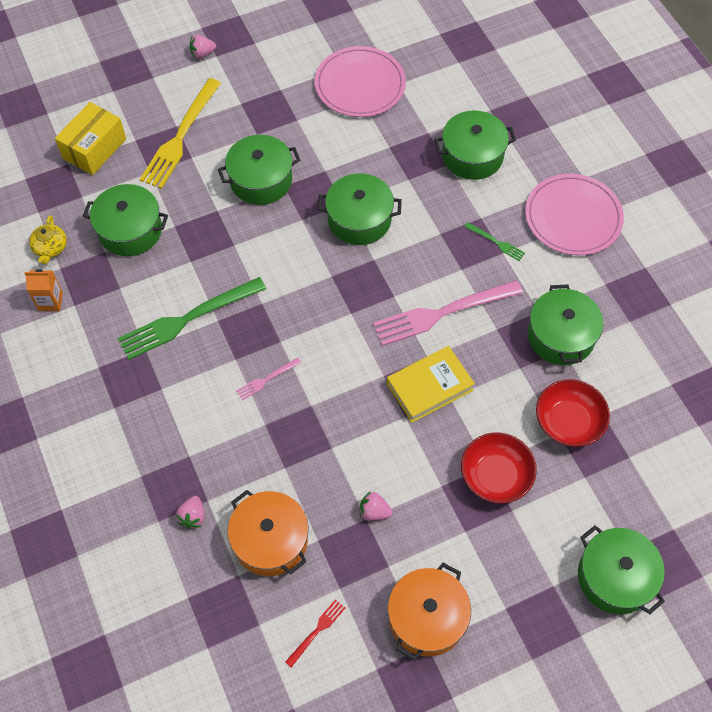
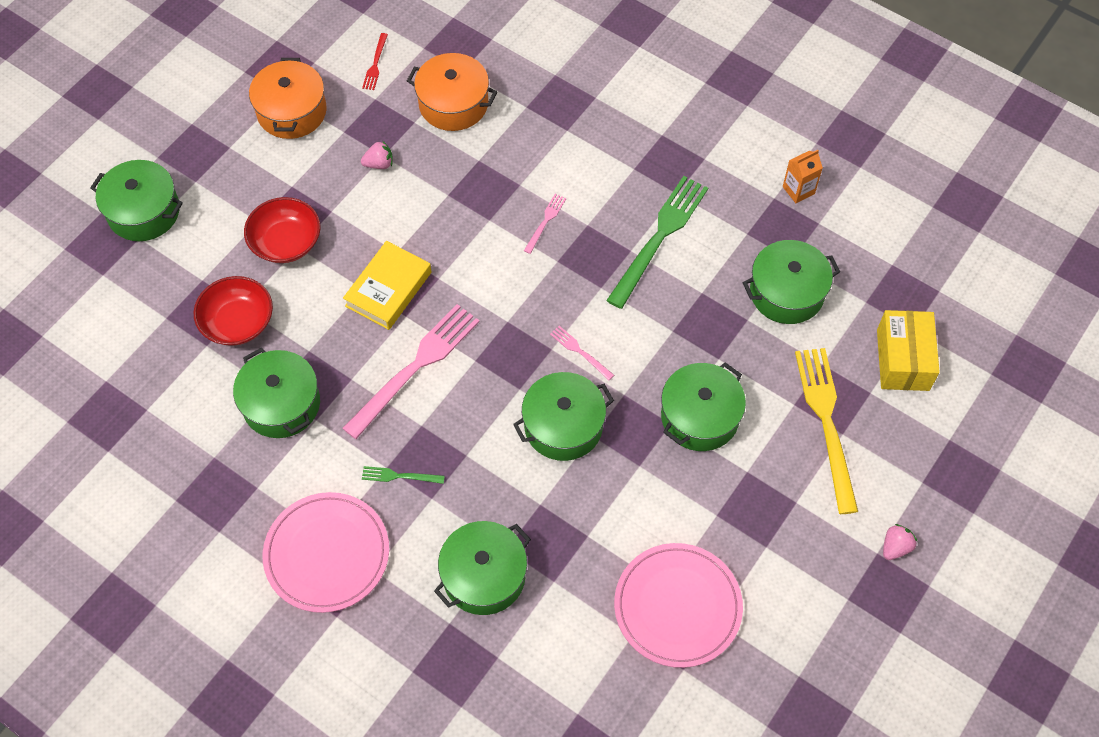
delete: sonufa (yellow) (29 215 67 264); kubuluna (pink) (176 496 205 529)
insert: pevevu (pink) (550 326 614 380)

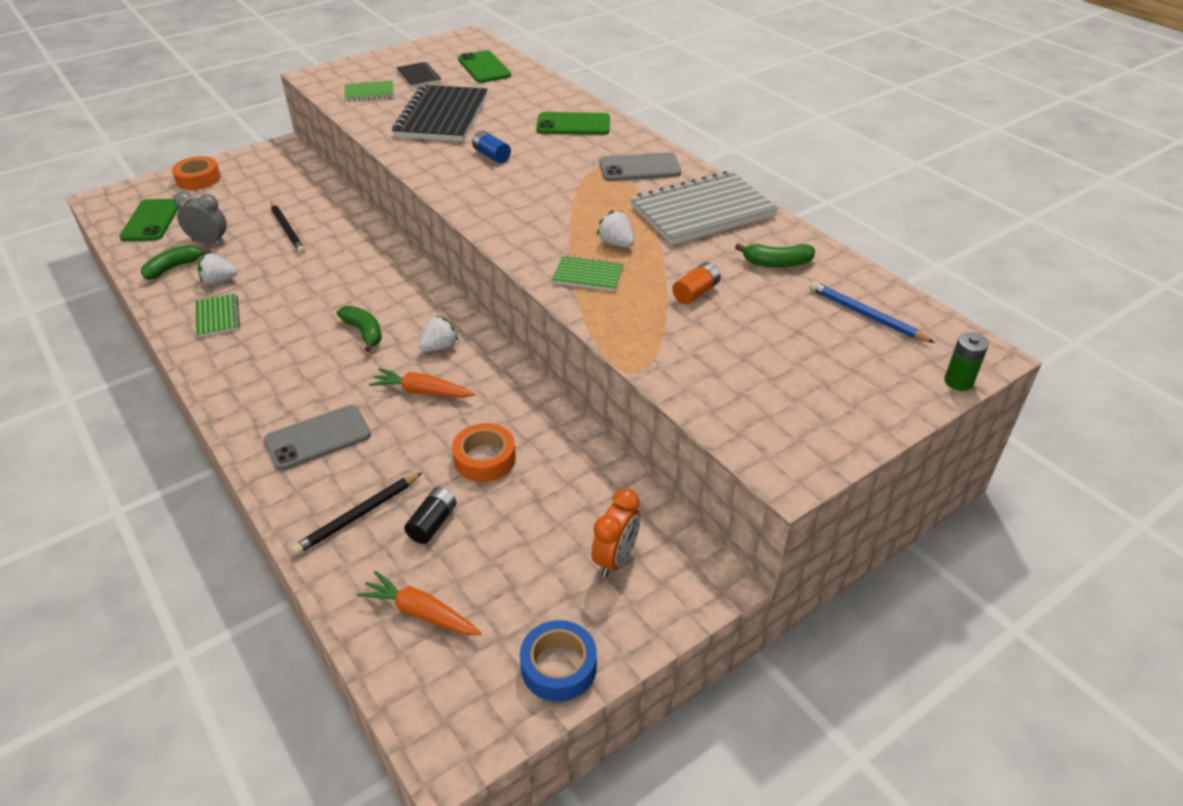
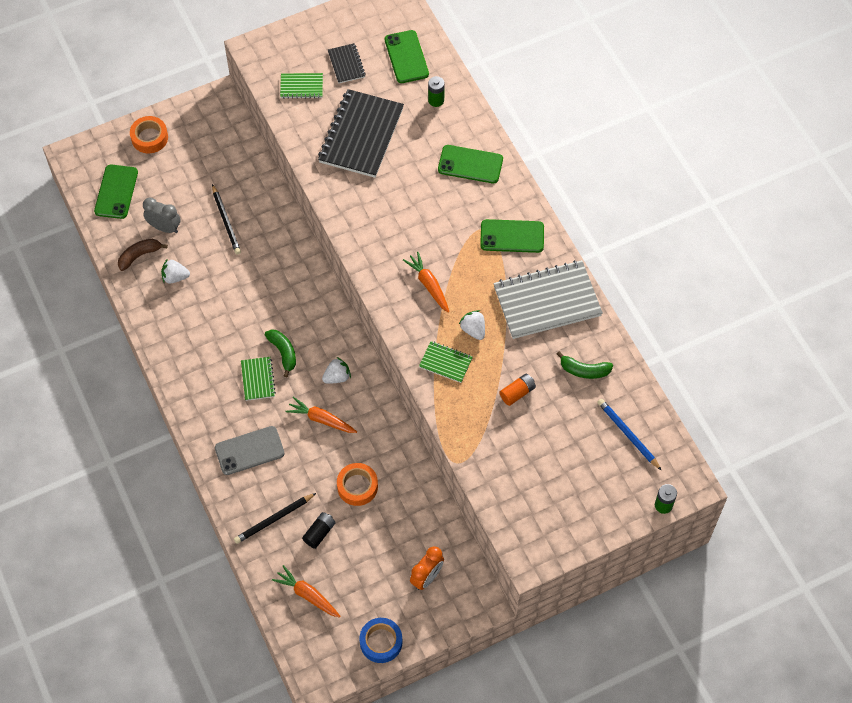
delete: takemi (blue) (472 131 511 163)
insert: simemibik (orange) (403 252 449 313); takemi (green) (428 76 445 107)
move: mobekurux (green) (196 294 240 337) to (241 357 276 401)
recolor: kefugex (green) (141 245 210 280) to kefugex (brown) (118 239 168 271); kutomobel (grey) (599 152 681 181) to kutomobel (green) (480 219 544 253)

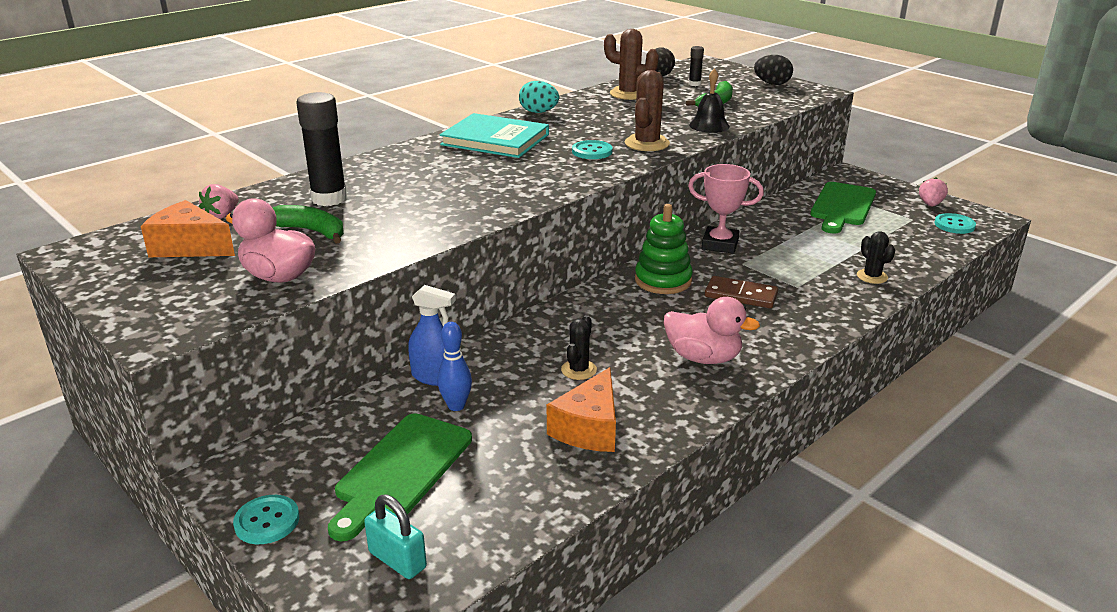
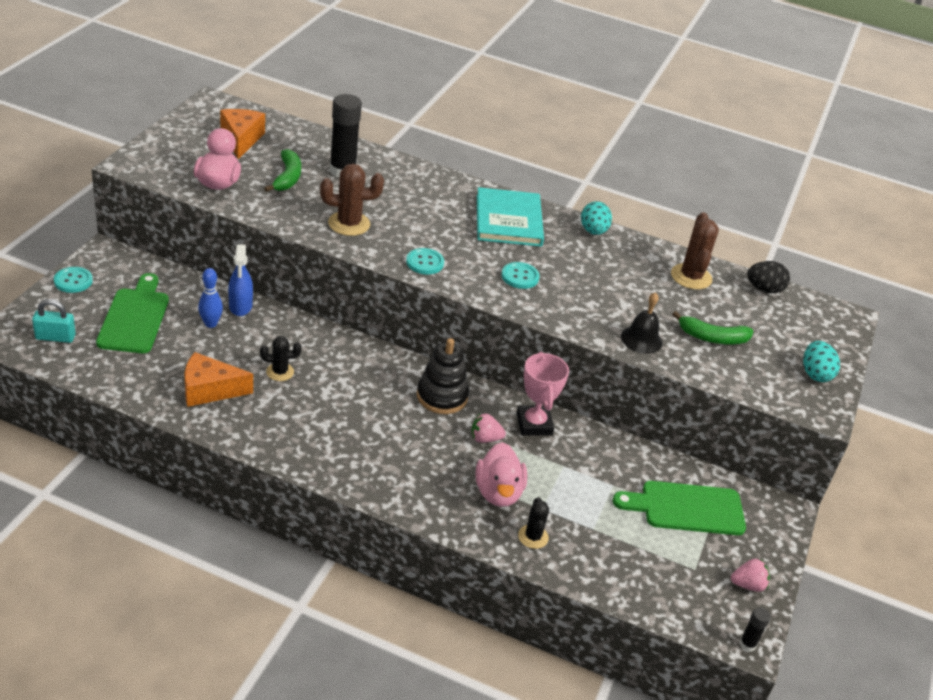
delete: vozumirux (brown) (705 276 778 308)
move: kubuluna (pink) (199 184 239 219) to (471 413 506 443); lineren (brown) (624 70 670 151) to (320 164 384 236); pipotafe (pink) (664 297 760 364) to (475 442 527 507); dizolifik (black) (689 46 704 86) to (740 607 771 652); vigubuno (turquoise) (934 213 976 234) to (406 248 444 274)
recolor: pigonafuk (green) (635 204 693 294) to pigonafuk (black) (417 338 469 414); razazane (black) (754 55 793 85) to razazane (turquoise) (803 341 840 382)
rotate: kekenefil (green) (328 413 472 541) = (96 273 169 353) 90 degrees clockwise; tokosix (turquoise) (364 494 427 579) = (32 299 76 343) 75 degrees clockwise; lineren (black) (857 231 895 284) = (518 497 549 549) 45 degrees counterclockwise

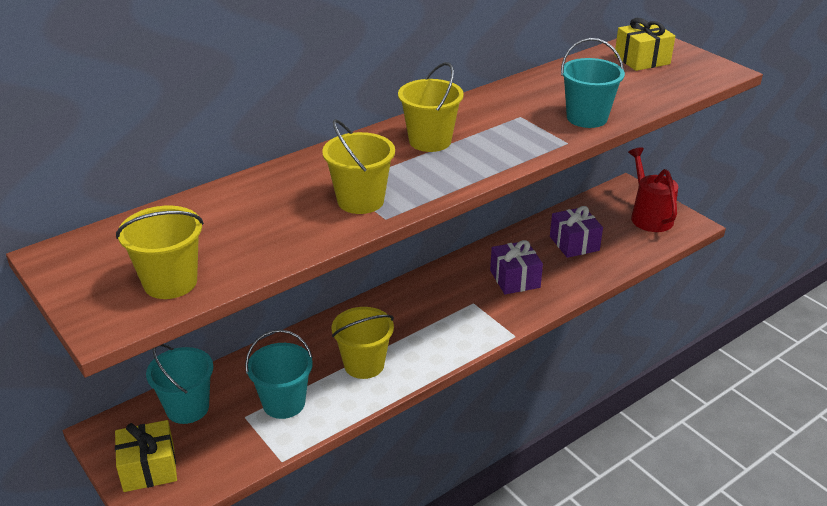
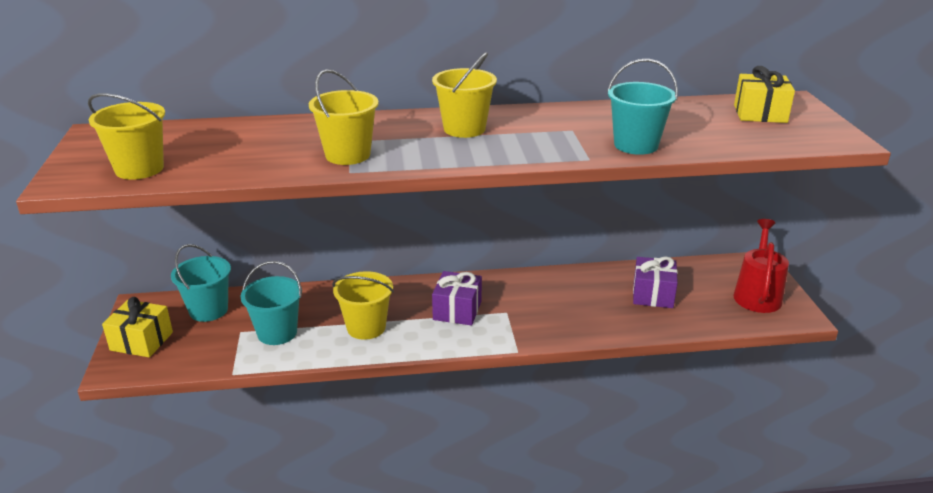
move: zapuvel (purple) (490 240 543 294) to (432 271 482 326)

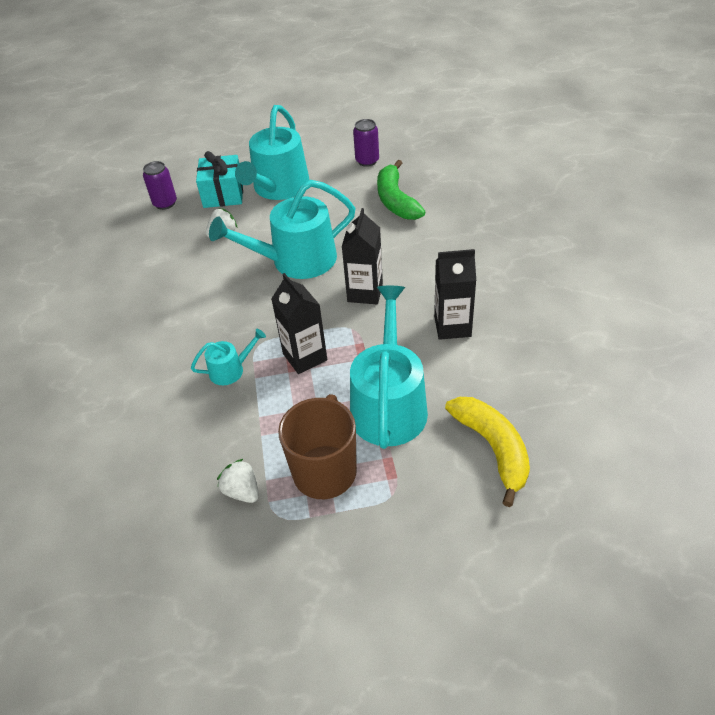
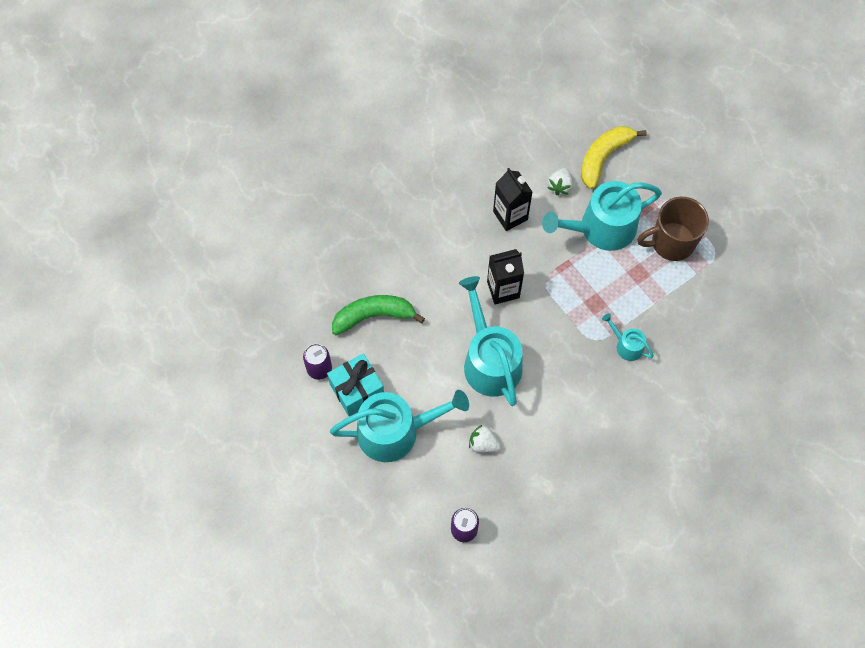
delete: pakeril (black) (271 273 327 374)
move: zapuvel (turquoise) (196 151 243 208) to (327 353 384 416); kubuluna (white) (217 459 259 503) to (548 168 573 195)
rotate: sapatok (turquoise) (209 180 356 279) = (459 276 522 406) 150 degrees counterclockwise; kefugex (green) (377 160 425 220) = (332 295 425 335) 150 degrees counterclockwise

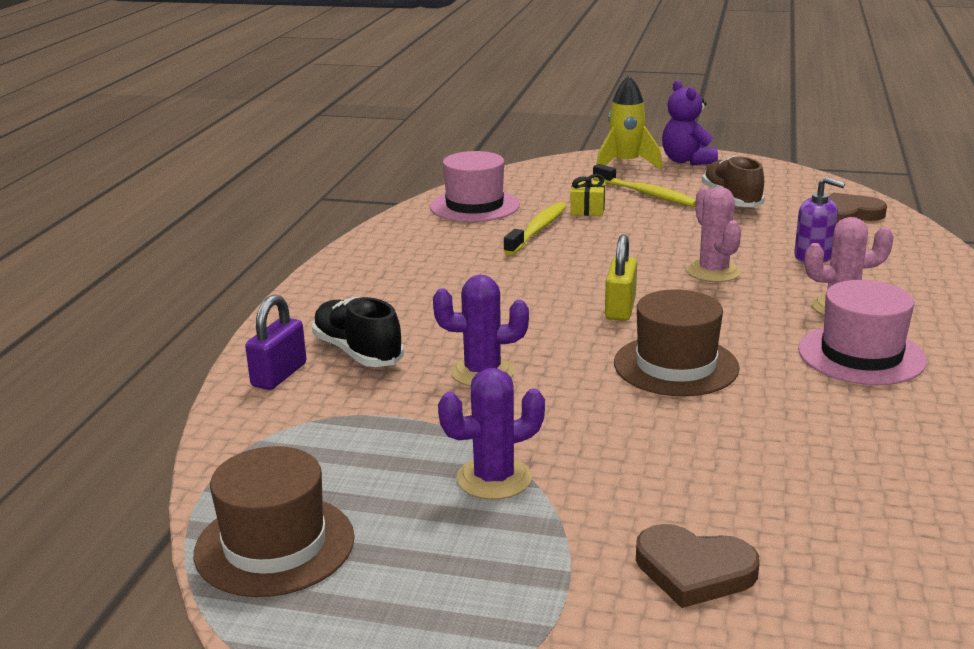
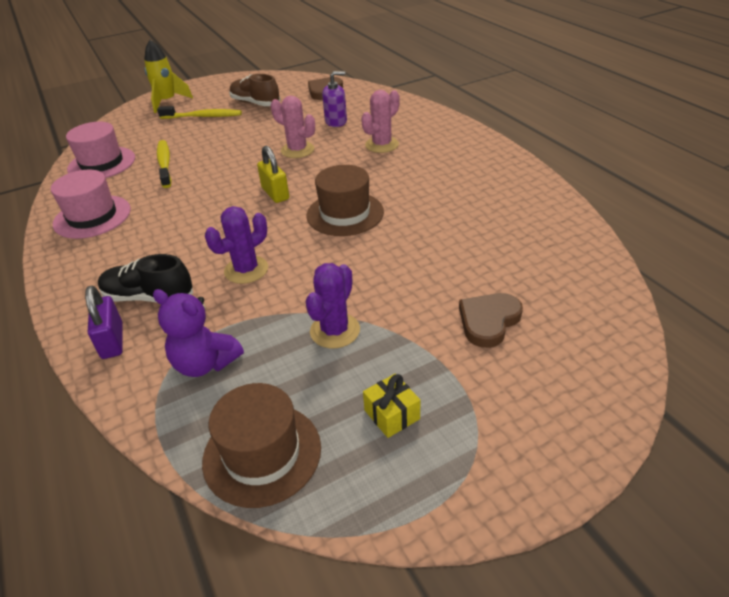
move: zapuvel (yellow) (570 174 605 216) to (363 374 420 438); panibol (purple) (662 80 718 165) to (153 289 244 377); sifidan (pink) (798 280 927 385) to (51 169 131 239)
rotate: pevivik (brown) (636 524 760 608) = (459 293 523 348) 150 degrees clockwise

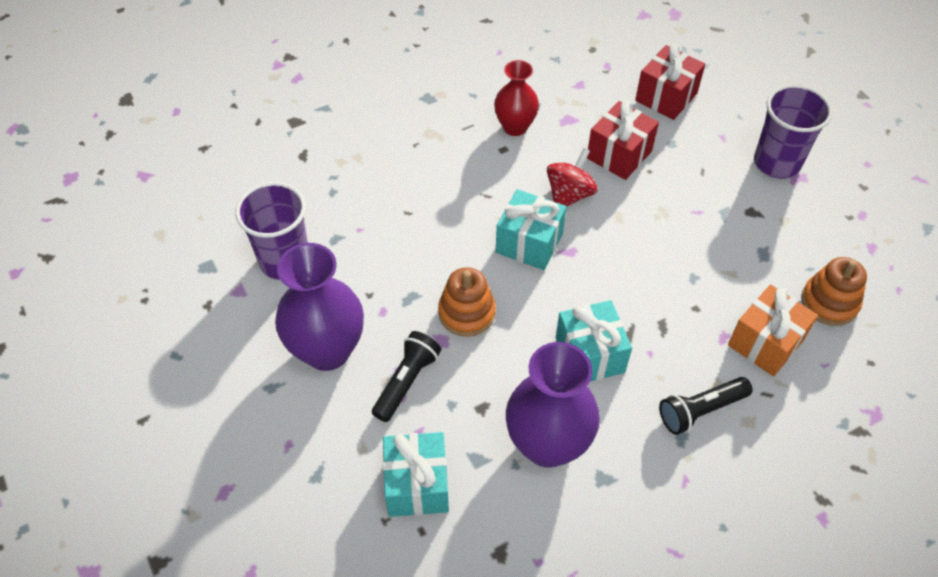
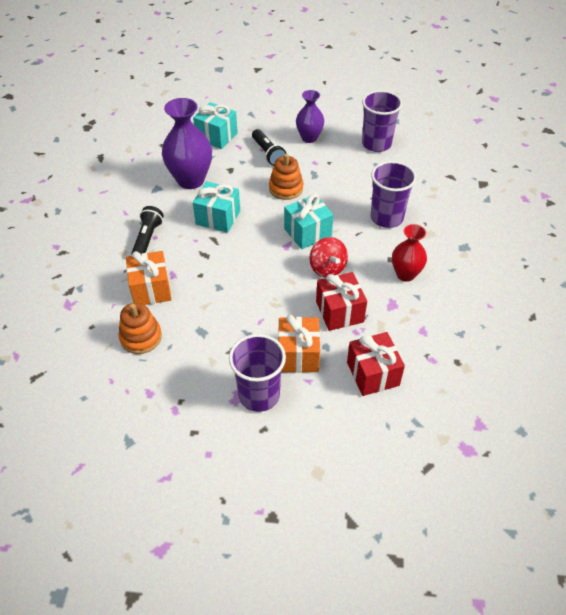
insert: zapuvel (orange) (278 315 320 373); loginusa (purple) (371 161 417 228)
resize: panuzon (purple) (275 243 364 371) = (296 90 324 143) x0.62

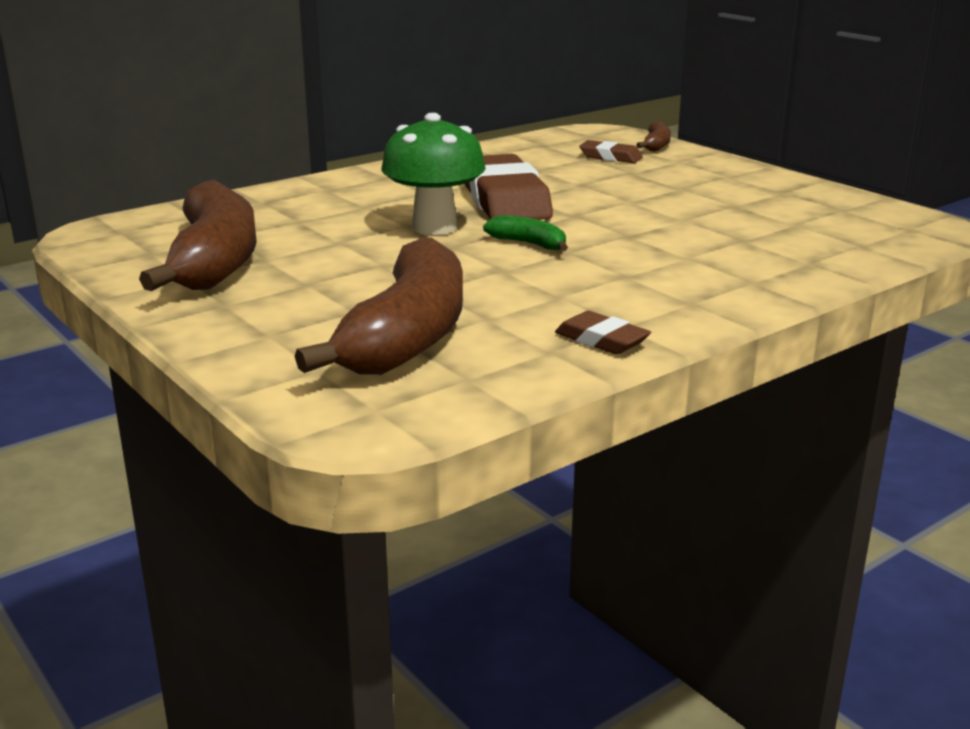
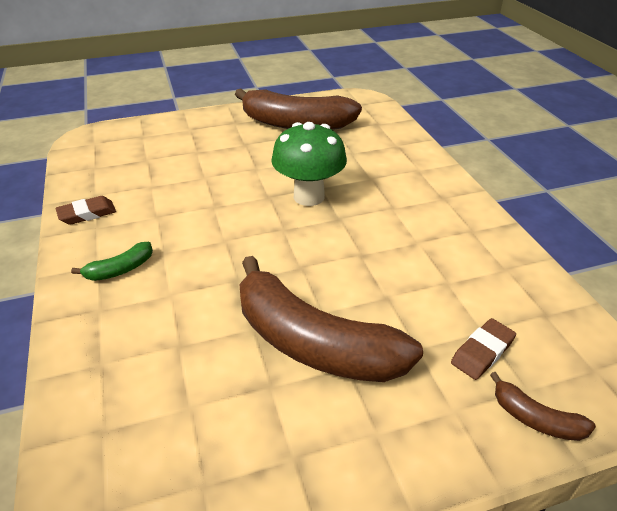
delete: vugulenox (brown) (465 154 553 220)
move: kefugex (brown) (295 238 463 375) to (239 256 423 382); kefugex (green) (483 215 568 251) to (71 242 153 281)

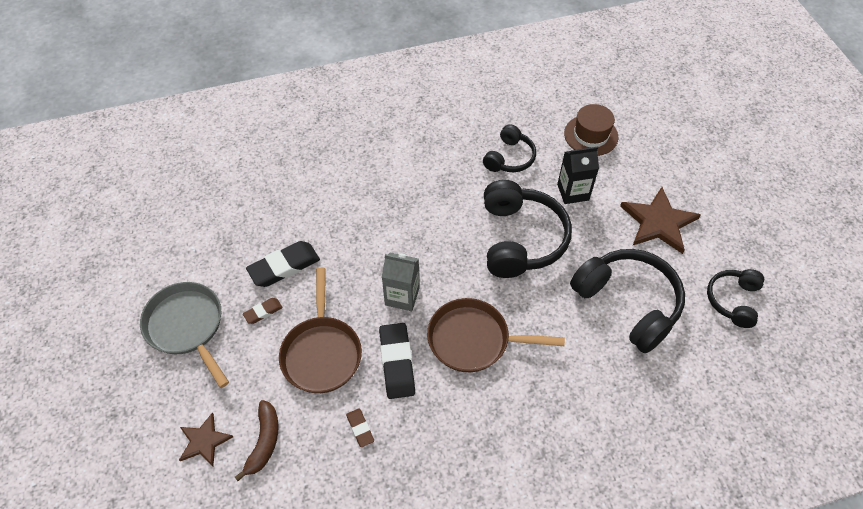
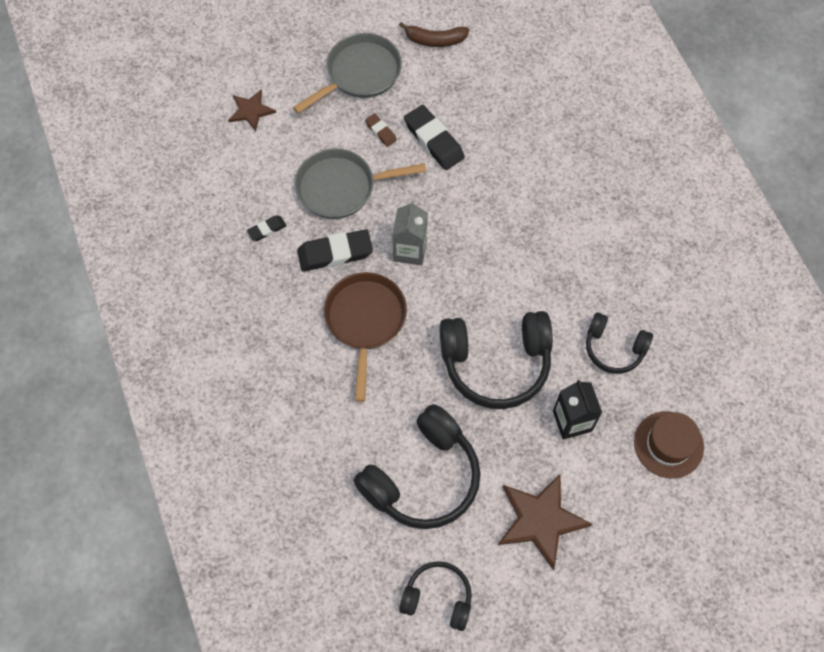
move: kefugex (brown) (235 400 278 481) to (399 22 469 47)
recolor: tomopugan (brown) (279 268 362 393) to tomopugan (grey) (295 148 426 219); vugulenox (brown) (346 408 374 447) to vugulenox (black) (247 215 287 241)

